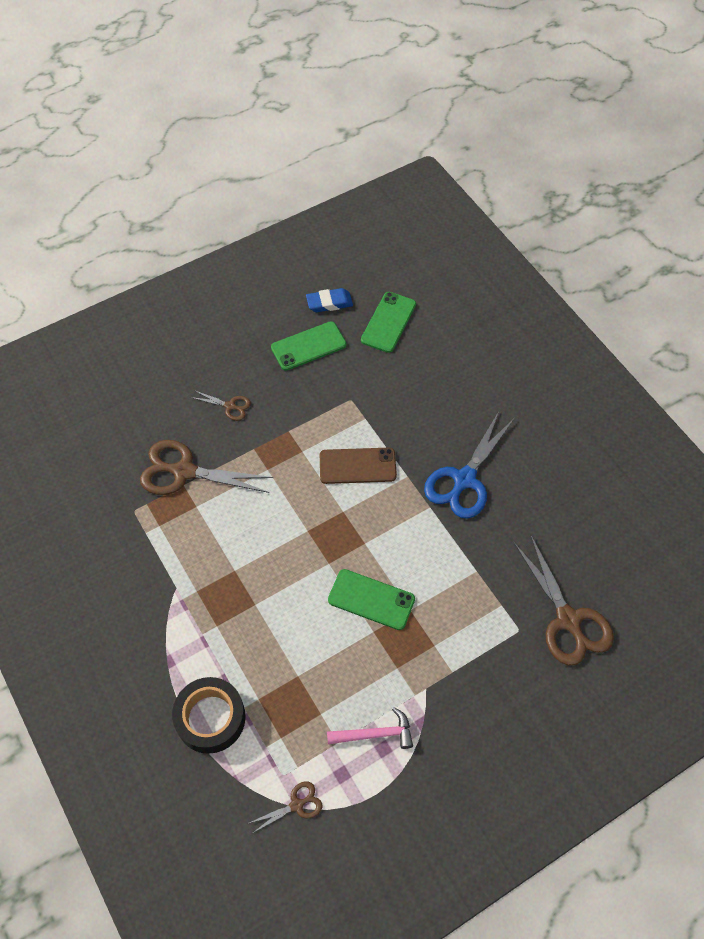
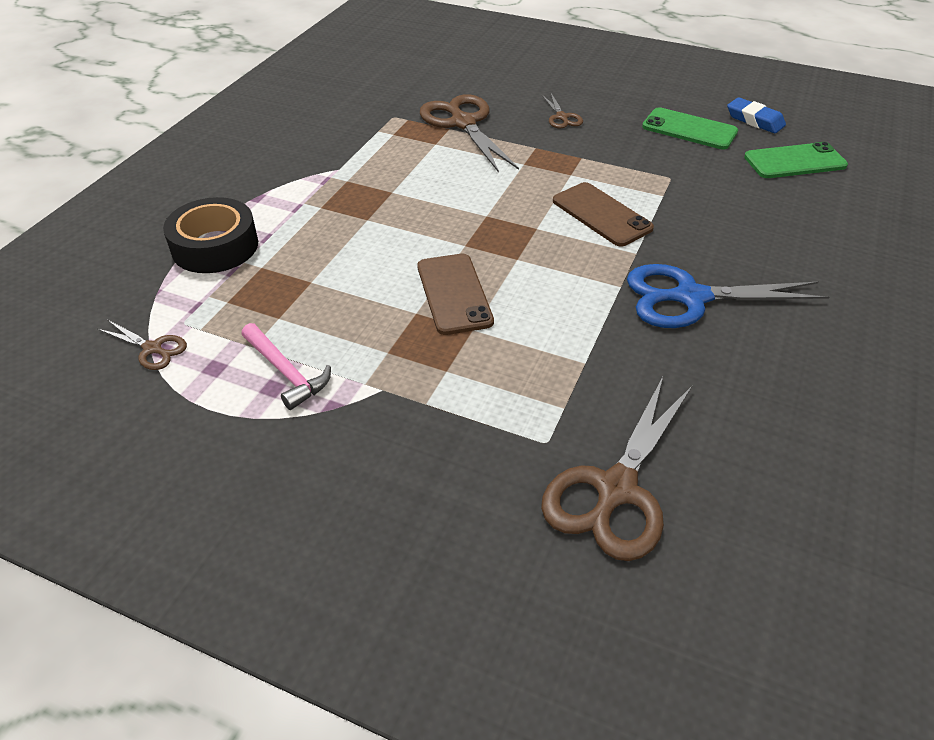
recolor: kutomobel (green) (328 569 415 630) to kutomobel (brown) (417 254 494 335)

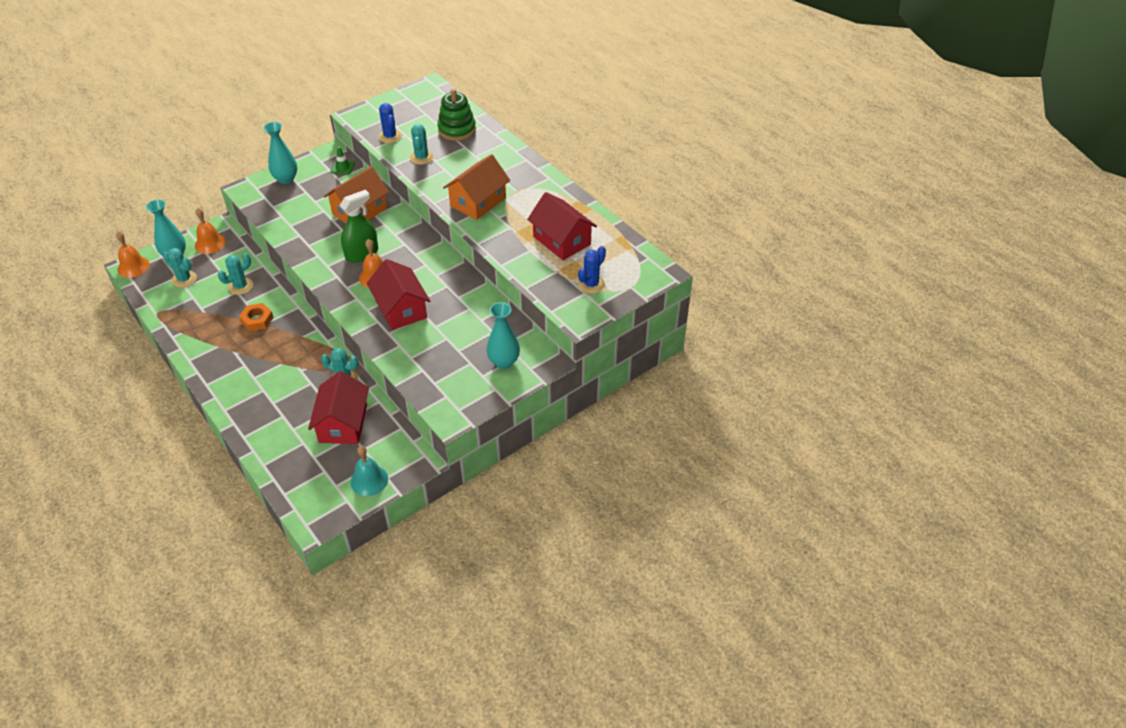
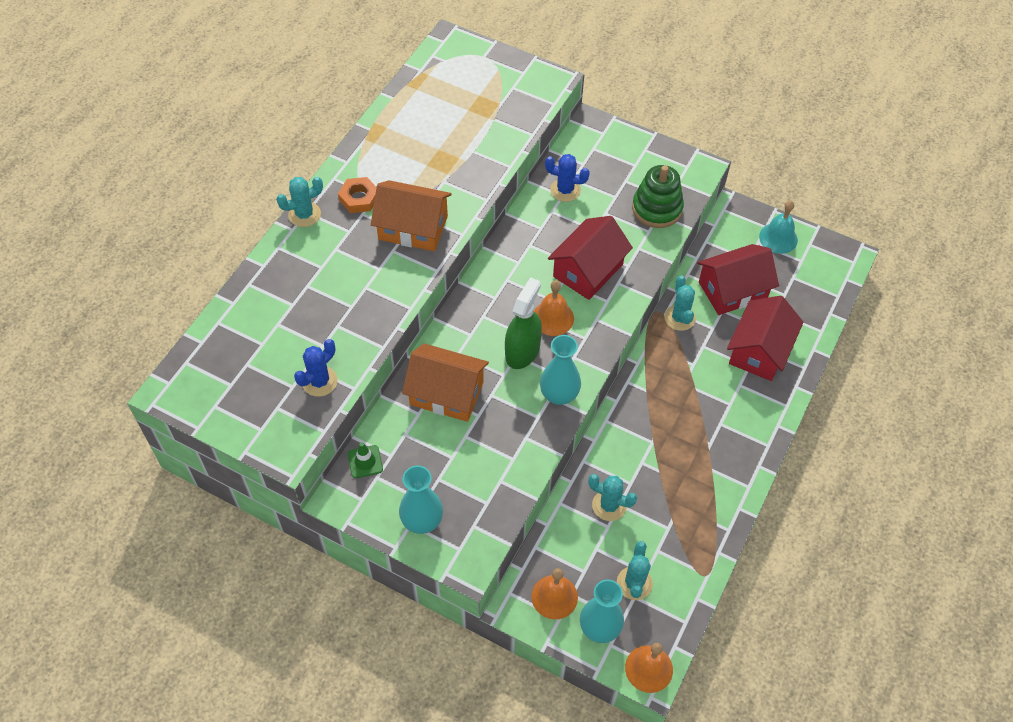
move: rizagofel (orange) (239 303 273 331) to (338 177 377 213); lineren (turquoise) (410 124 434 165) to (276 177 323 227); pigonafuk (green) (437 89 476 141) to (632 165 684 228); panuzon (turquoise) (486 302 520 369) to (540 335 581 405); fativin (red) (527 192 597 260) to (727 296 804 381); lineren (blue) (578 246 606 294) to (545 154 590 202)
rotate: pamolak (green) (340 190 378 263) = (505 277 542 369) 90 degrees clockwise

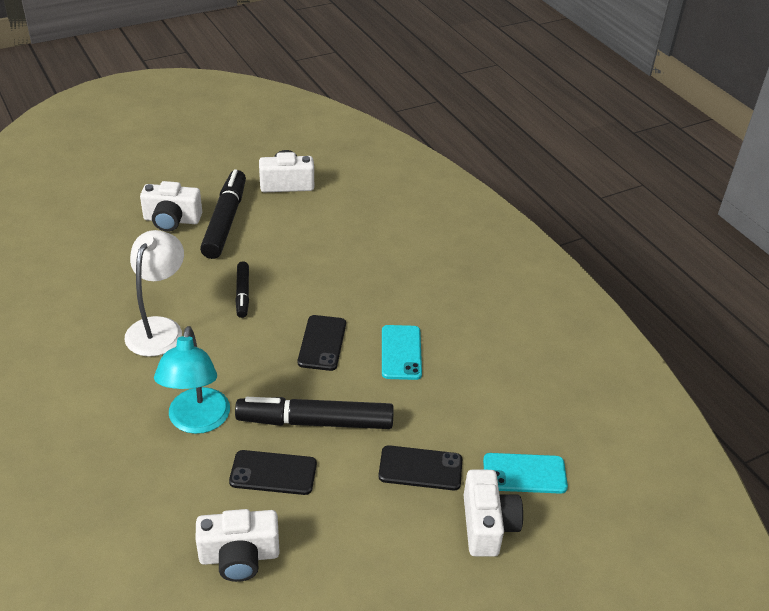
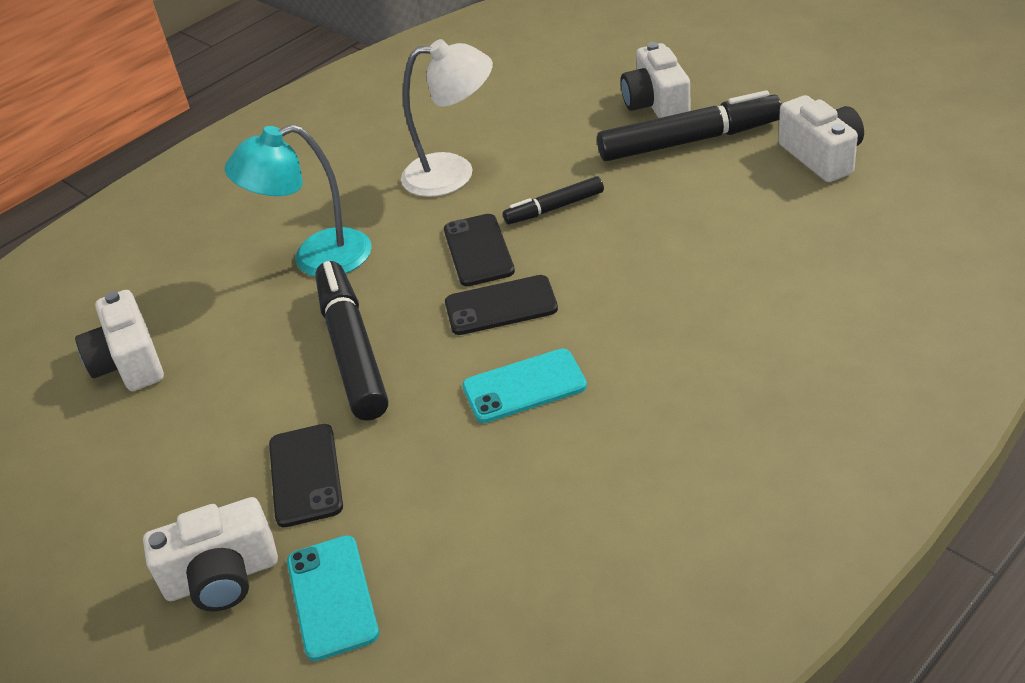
move: kutomobel (black) (229 450 317 495) to (444 214 515 286)

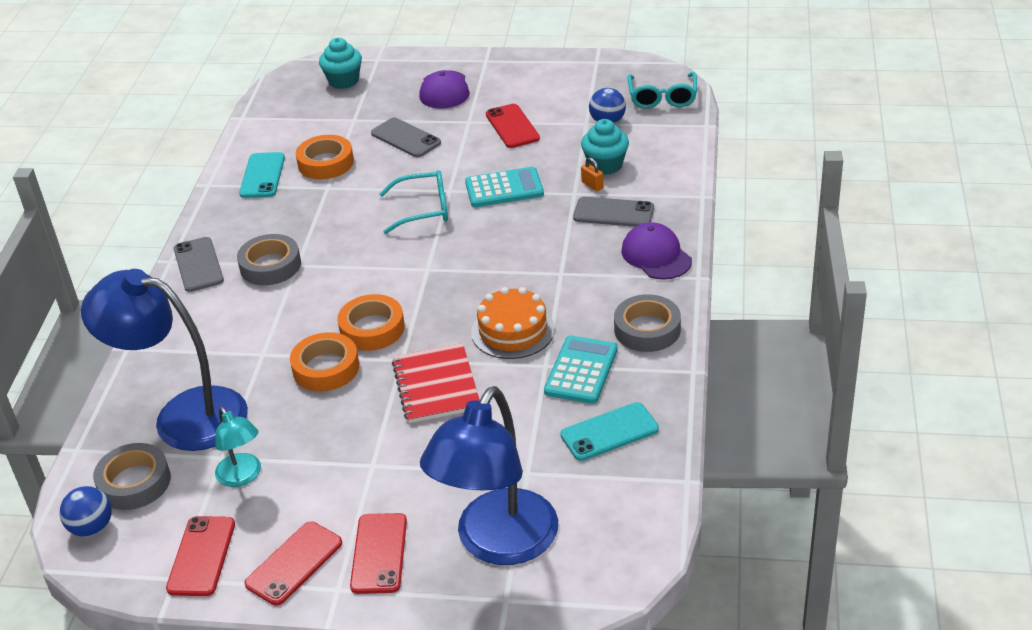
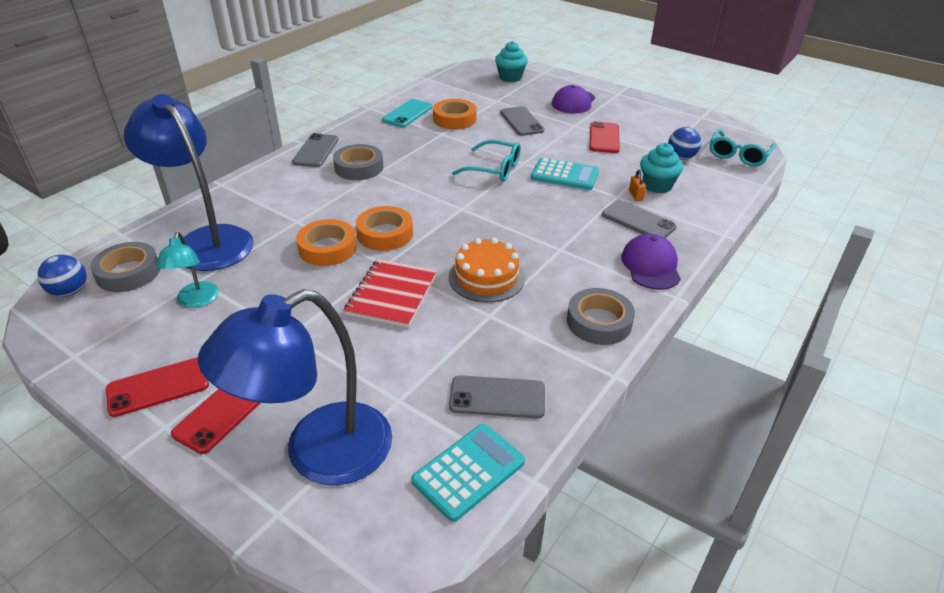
delete: kutomobel (red) (166 516 235 596)
move: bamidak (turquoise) (544 335 618 404) to (411 424 525 522)
recolor: kutomobel (turquoise) (560 402 659 461) to kutomobel (grey) (449 375 545 419)

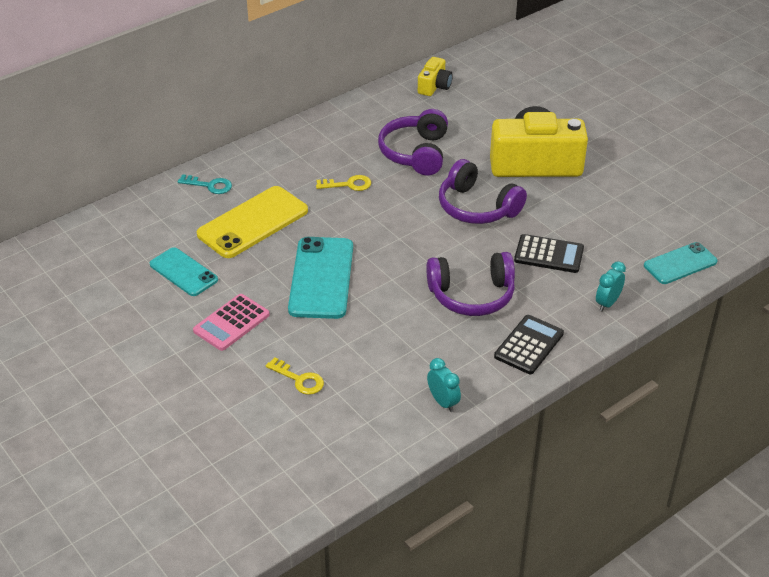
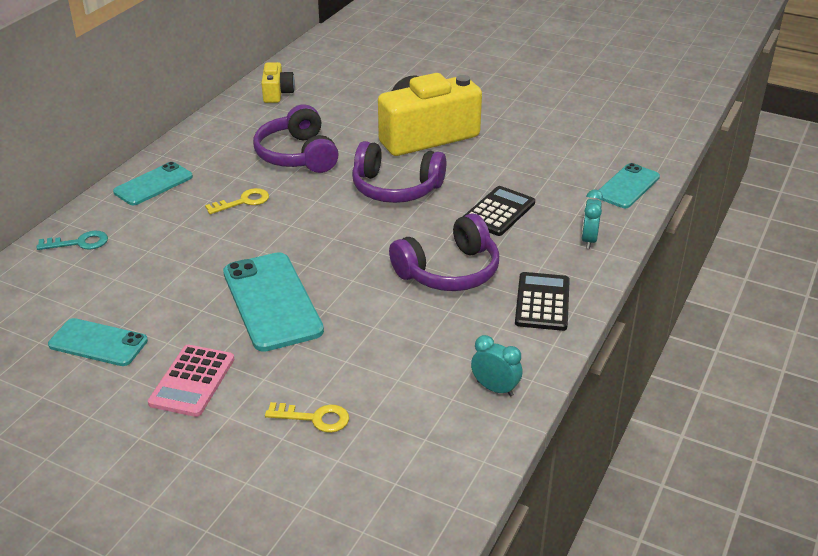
delete: kutomobel (yellow) (197 186 308 258)
insert: kutomobel (turquoise) (113 162 193 206)
rotate: bamidak (black) (514 234 584 273) = (463 186 535 236) 45 degrees counterclockwise

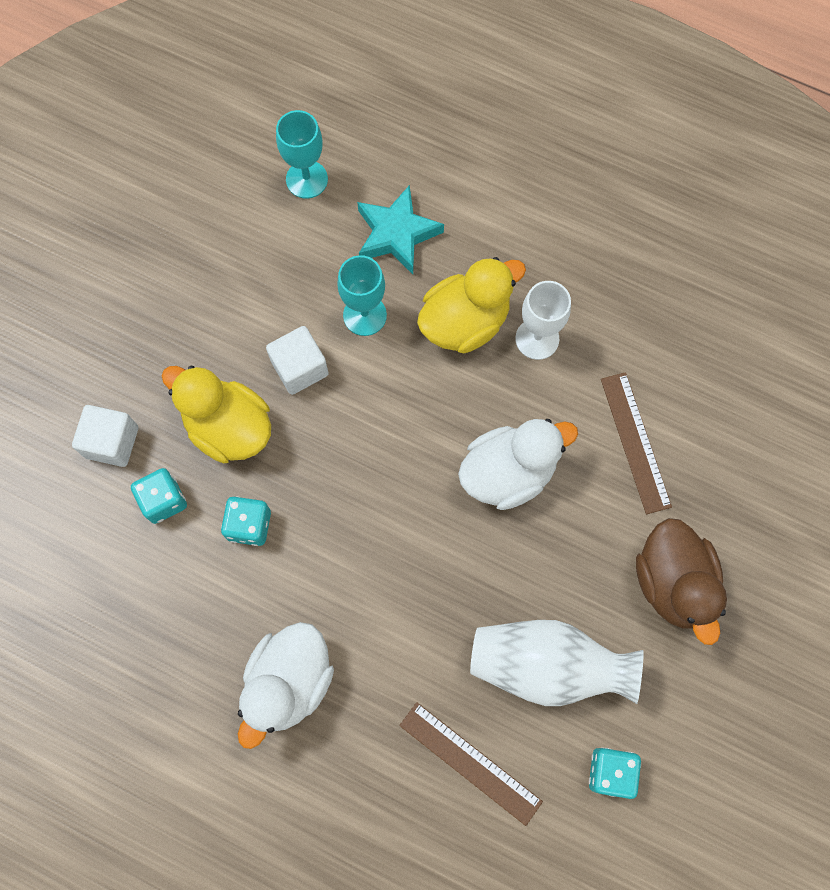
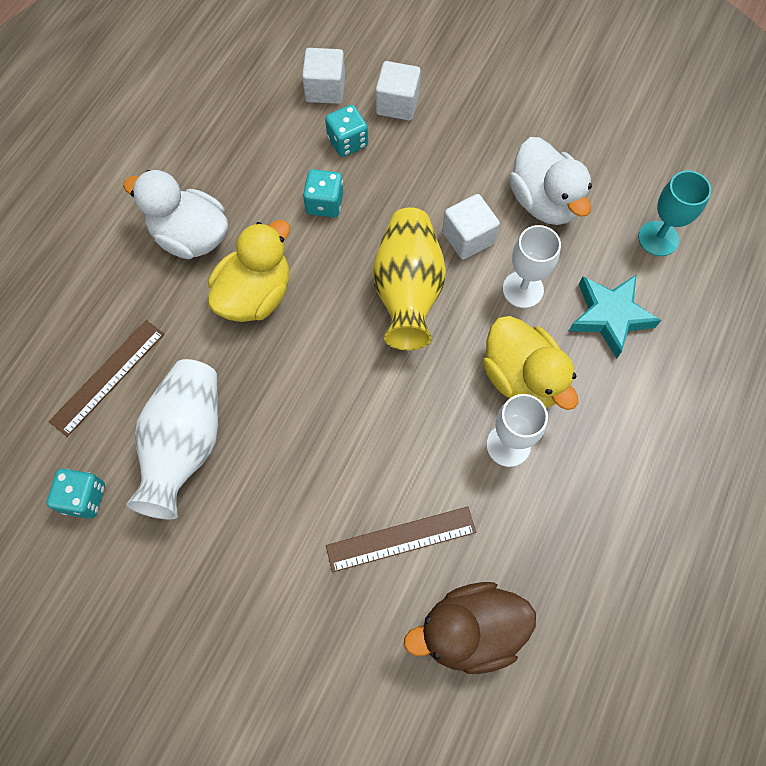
insert: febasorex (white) (302 48 345 104); panuzon (yellow) (372 207 446 350)
move: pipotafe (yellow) (162 366 271 463) to (208 220 290 322); pipotafe (white) (458 419 578 510) to (509 137 592 225); pipotafe (brown) (636 518 727 645) to (404 582 536 674)
recolor: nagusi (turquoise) (337 255 387 336) to nagusi (white) (503 225 561 308)

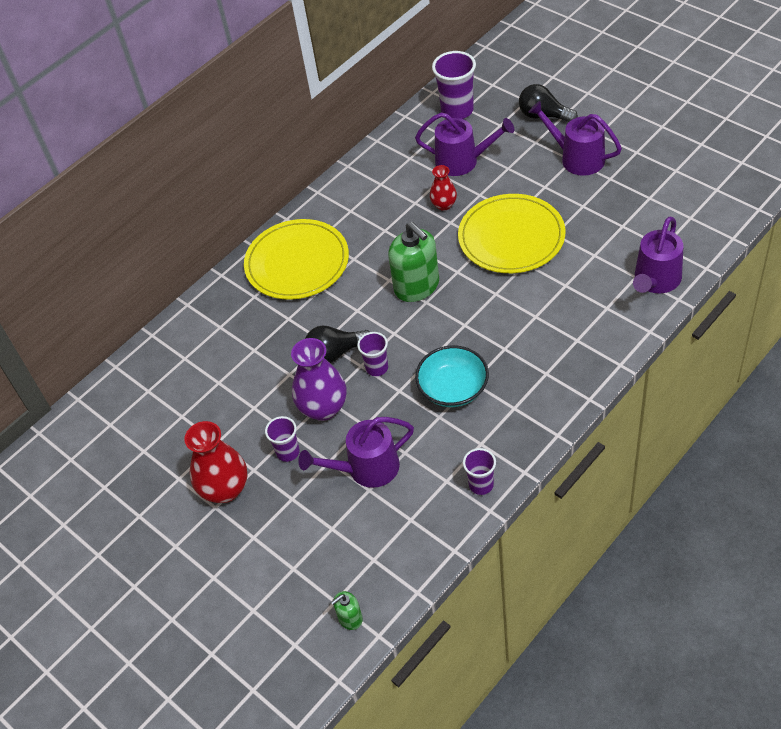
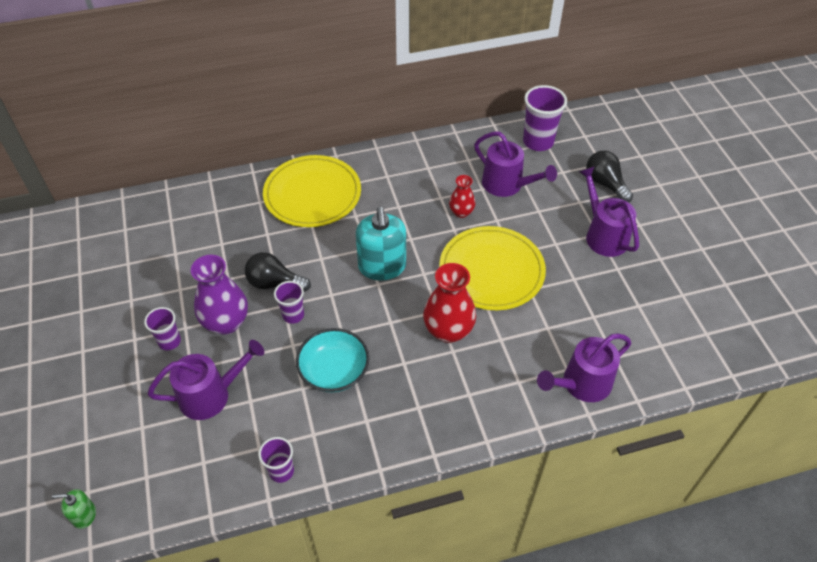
move: panuzon (red) (184 421 247 503) to (423 263 476 343)
recolor: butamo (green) (388 222 439 302) to butamo (turquoise) (356 207 406 281)
rotate: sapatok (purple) (298 417 414 488) = (147 340 264 420) 150 degrees clockwise

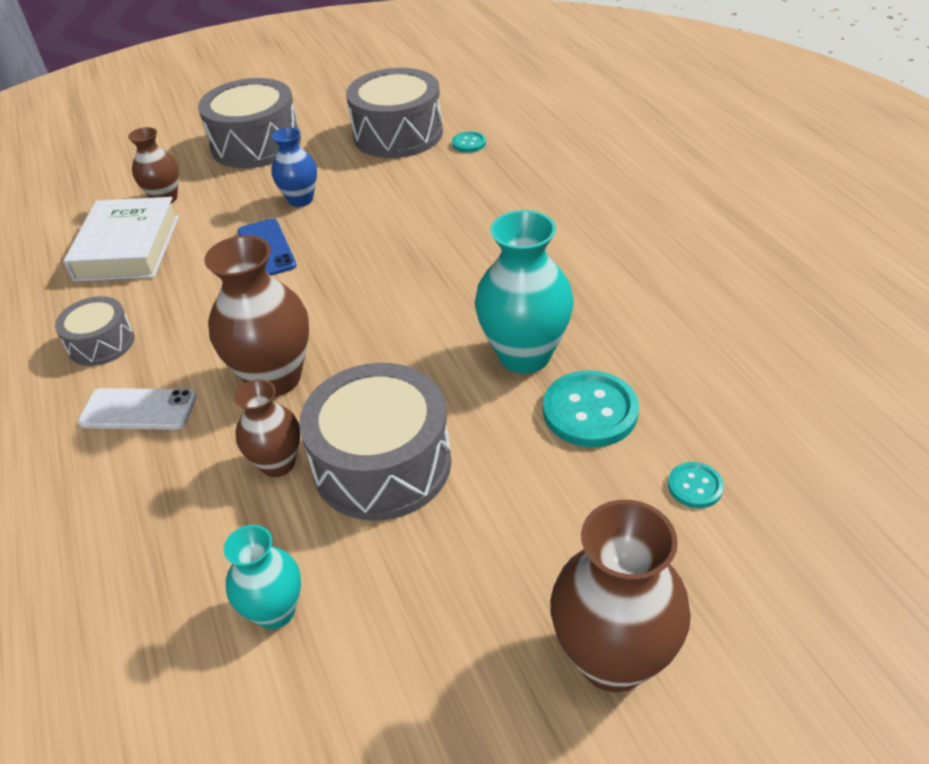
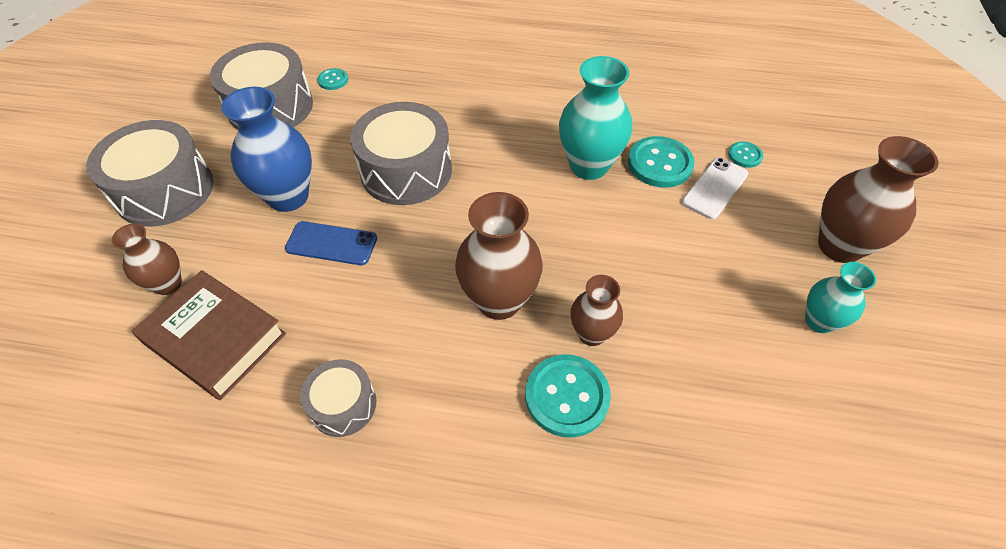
insert: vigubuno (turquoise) (525 354 611 438)
move: kutomobel (white) (78 388 197 430) to (682 158 748 219); panuzon (turquoise) (224 525 301 629) to (805 262 876 333); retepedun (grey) (299 363 451 521) to (350 102 452 205)
recolor: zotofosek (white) (64 197 179 281) to zotofosek (brown) (132 270 286 400)
resize: panuzon (blue) (271 127 317 207) = (221 87 312 212) x1.68

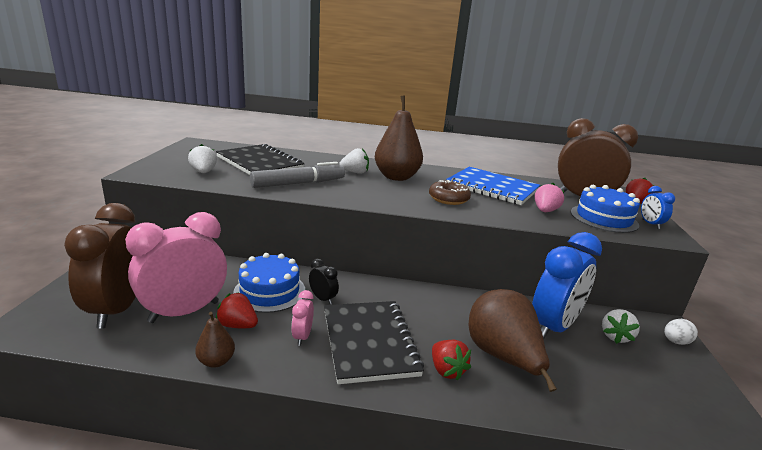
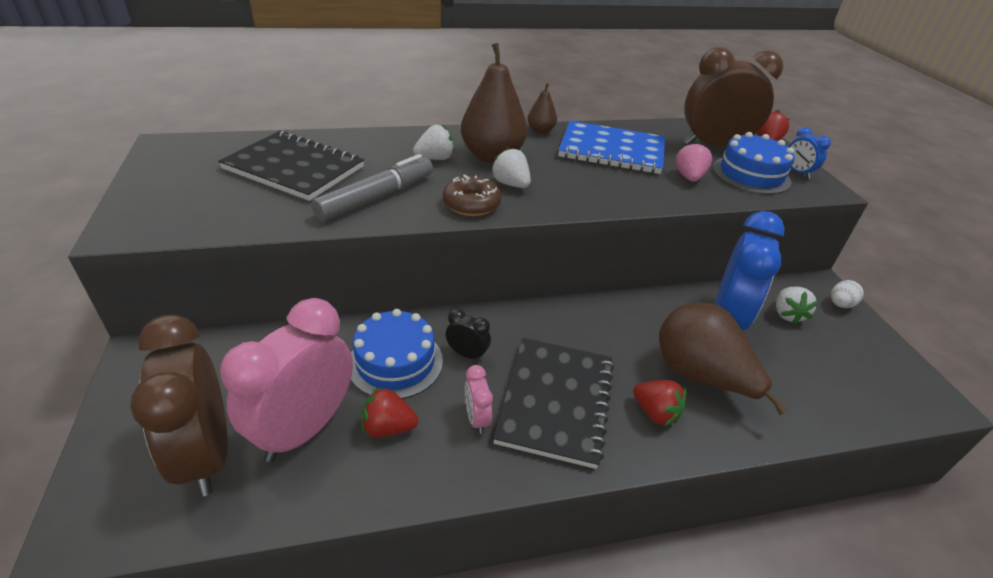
move: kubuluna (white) (188 144 217 173) to (490 147 531 188); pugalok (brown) (195 312 235 368) to (528 83 557 134); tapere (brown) (429 180 471 205) to (443 175 502 216)
rotate: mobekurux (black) (324 301 424 384) = (493 338 614 469) 45 degrees clockwise

